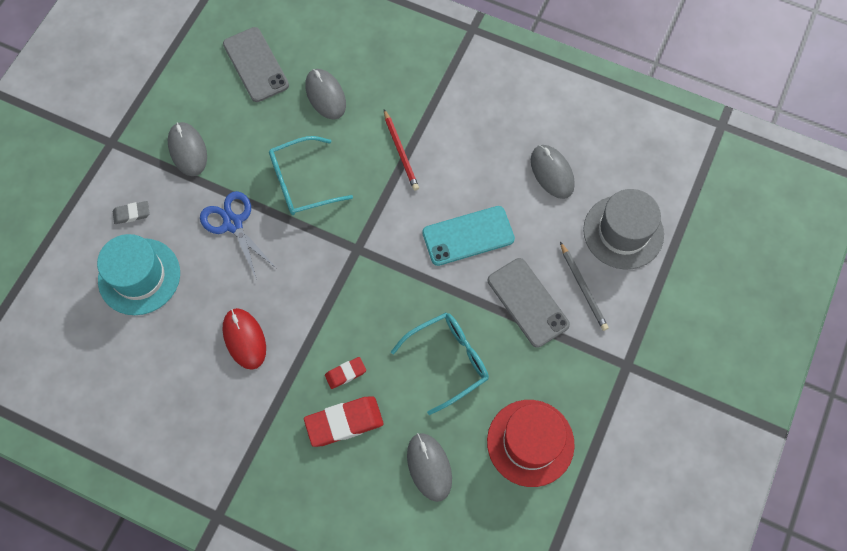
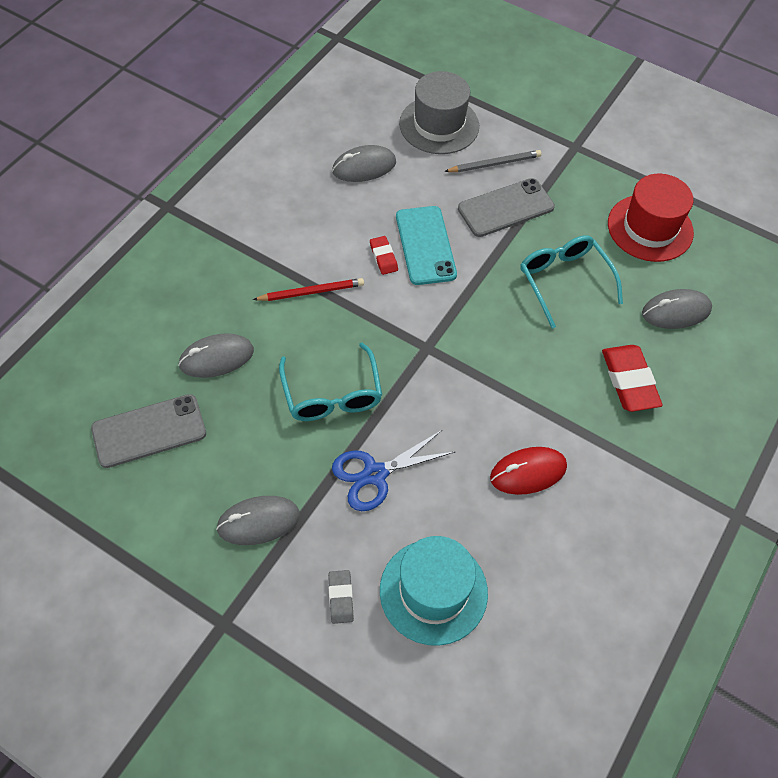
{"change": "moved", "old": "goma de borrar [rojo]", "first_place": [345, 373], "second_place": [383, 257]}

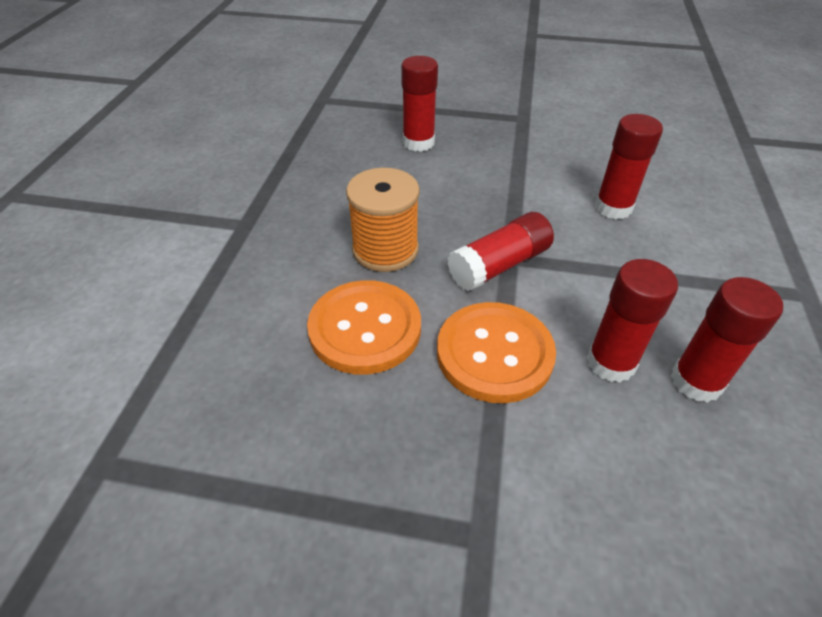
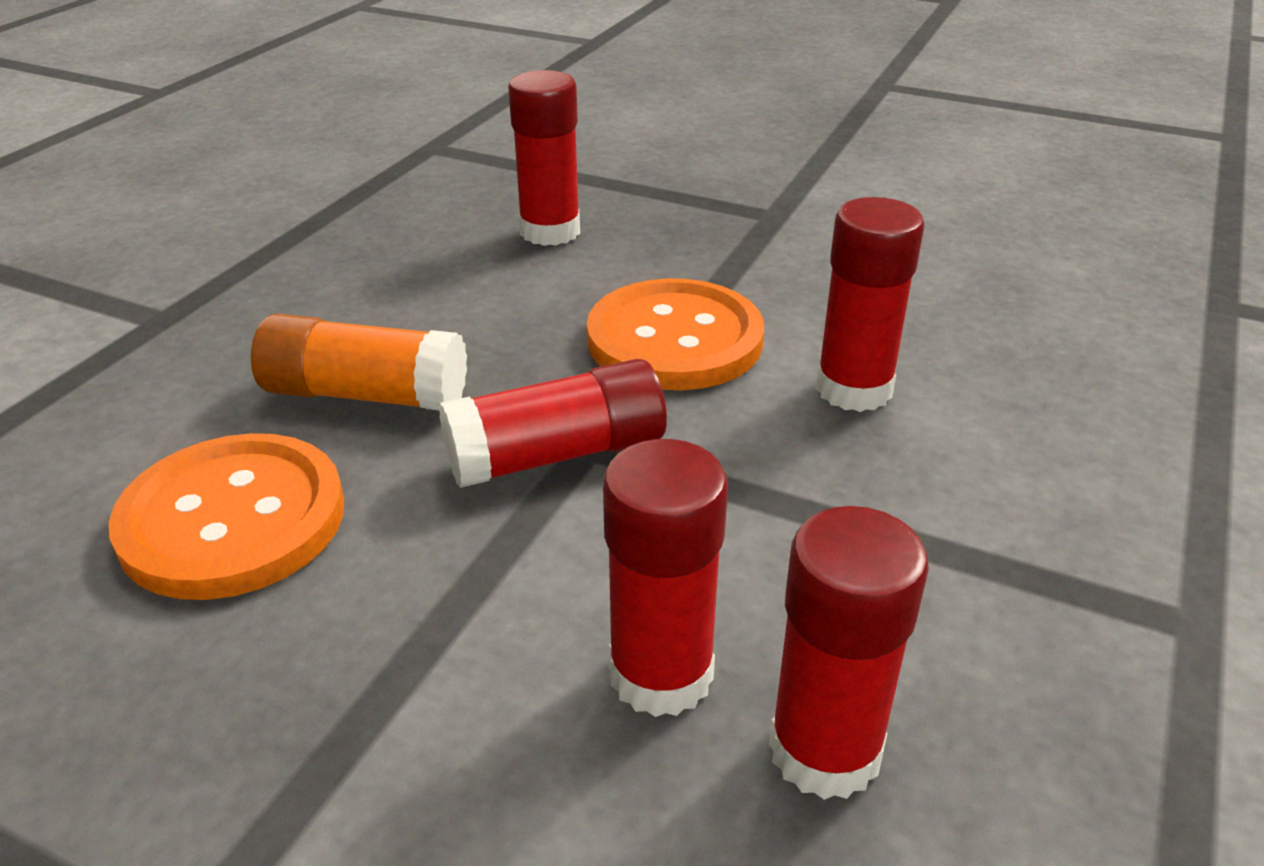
{"change": "moved", "old": "botón [naranja]", "first_place": [494, 353], "second_place": [675, 339]}
{"change": "replaced", "old": "carrete [naranja]", "new": "barra de pegamento [naranja]", "first_place": [385, 250], "second_place": [365, 394]}

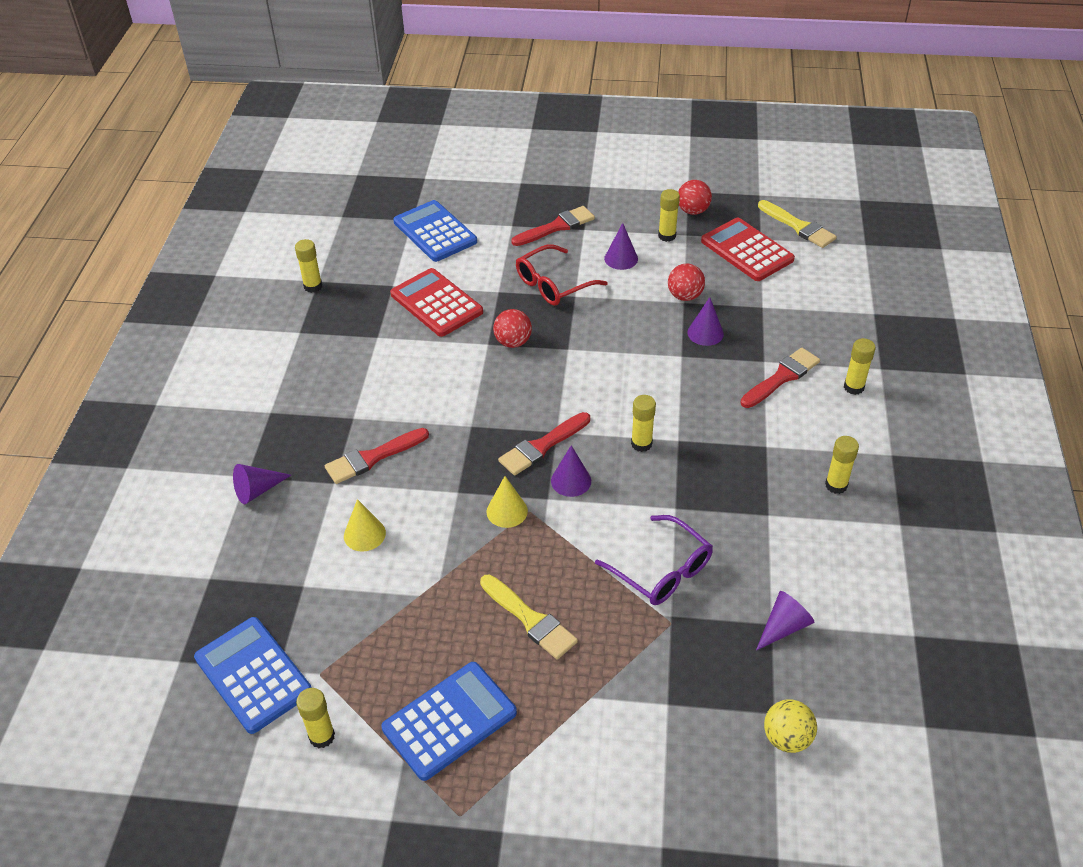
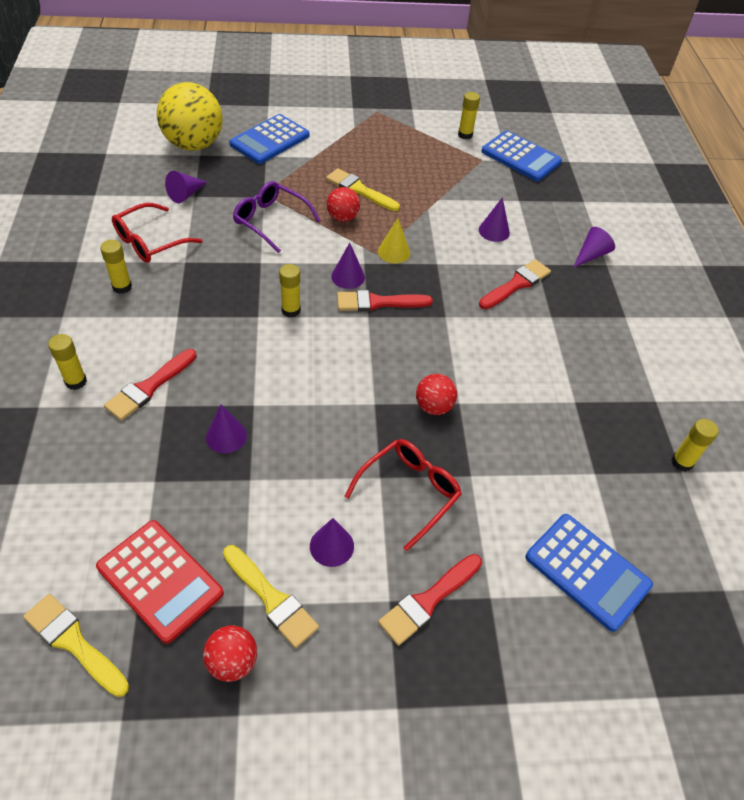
{"change": "removed", "old": "calculadora [rojo]", "first_place": [436, 303]}
{"change": "added", "new": "gafas [rojo]", "second_place": [150, 242]}
{"change": "moved", "old": "calculadora [azul]", "first_place": [449, 721], "second_place": [270, 140]}
{"change": "moved", "old": "pelota [rojo]", "first_place": [685, 296], "second_place": [342, 217]}
{"change": "replaced", "old": "barra de pegamento [amarillo]", "new": "pincel [amarillo]", "first_place": [667, 236], "second_place": [271, 599]}
{"change": "recoloured", "old": "cono [amarillo]", "new": "cono [morado]", "first_place": [364, 534], "second_place": [494, 231]}
{"change": "turned", "old": "pincel [rojo]", "first_place": [542, 446], "second_place": [378, 302], "degrees": -135}
{"change": "resized", "old": "pelota [amarillo]", "first_place": [787, 738], "second_place": [194, 145], "factor": 2.02}

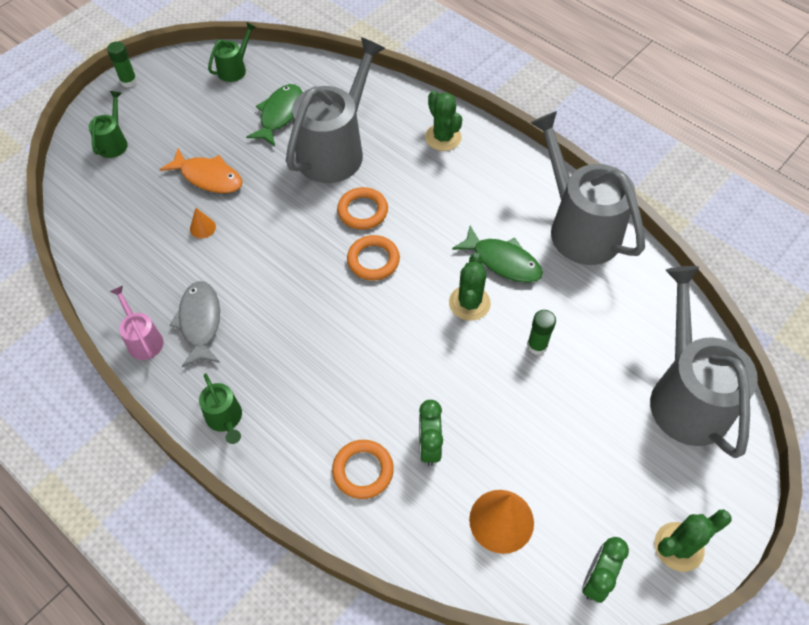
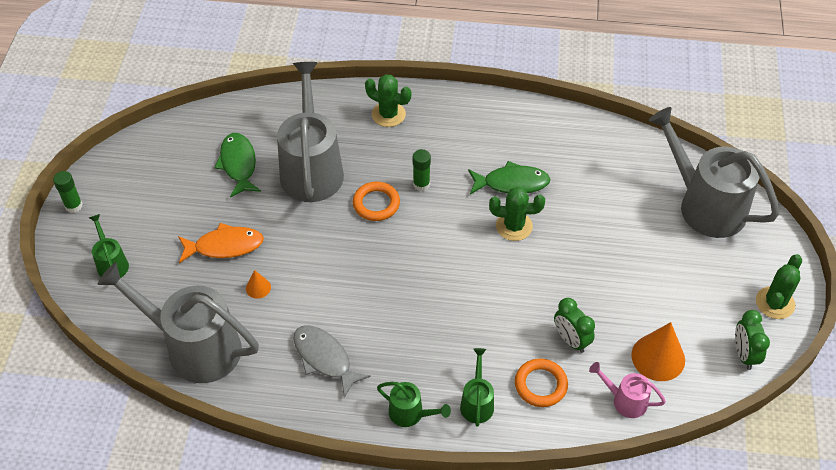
{"change": "removed", "old": "anillo [naranja]", "first_place": [373, 260]}
{"change": "moved", "old": "regadera [rosa]", "first_place": [143, 339], "second_place": [625, 400]}
{"change": "moved", "old": "regadera [verde]", "first_place": [235, 69], "second_place": [477, 402]}
{"change": "moved", "old": "barra de pegamento [verde]", "first_place": [537, 346], "second_place": [421, 184]}
{"change": "moved", "old": "regadera [gris]", "first_place": [578, 227], "second_place": [195, 347]}
{"change": "turned", "old": "cactus [verde]", "first_place": [469, 303], "second_place": [514, 226], "degrees": -60}

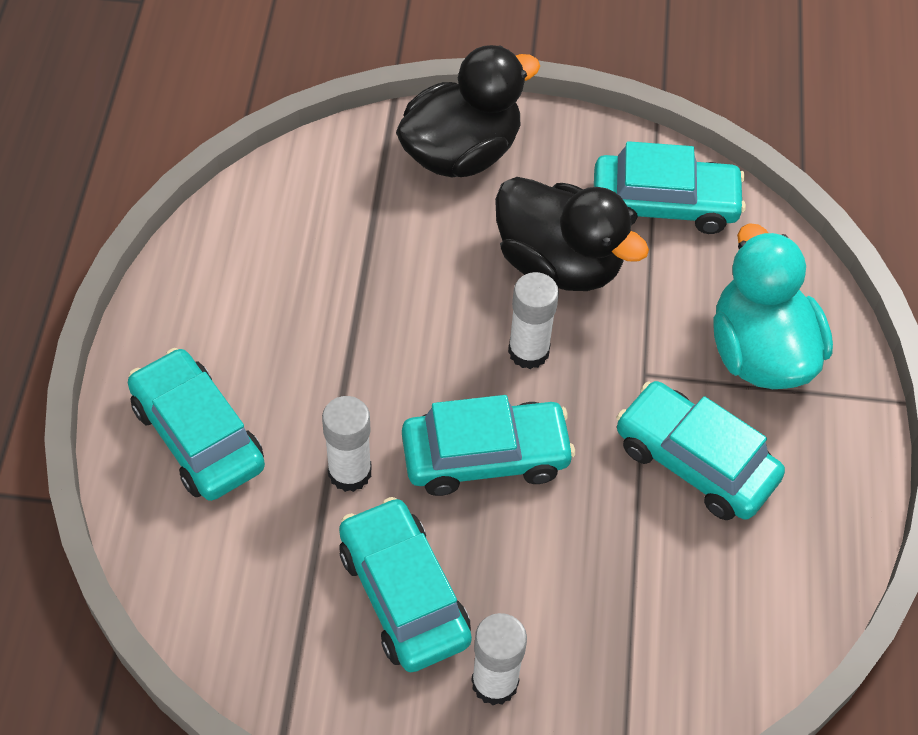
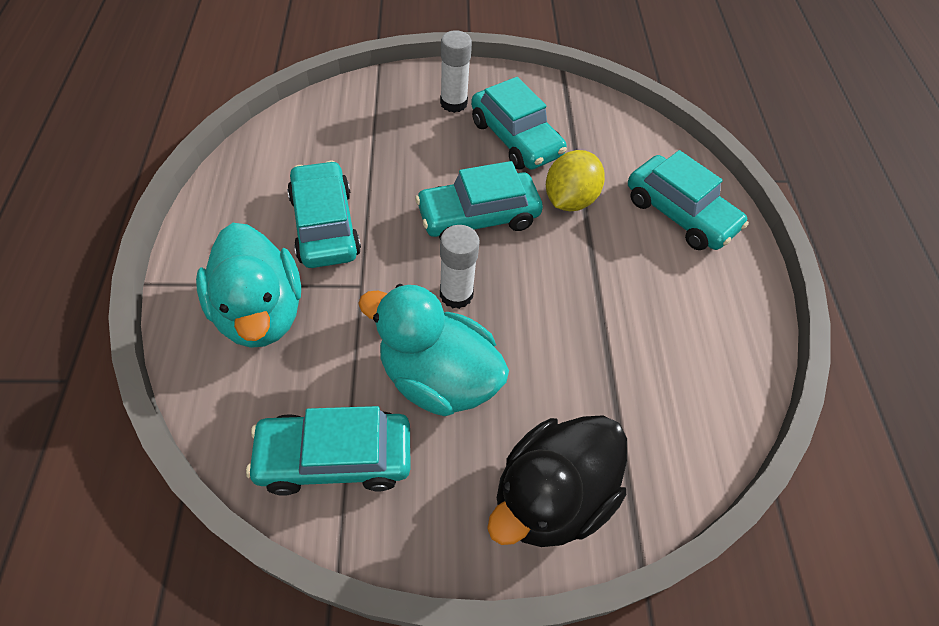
{"change": "replaced", "old": "barra de pegamento [blanco]", "new": "limón [amarillo]", "first_place": [350, 472], "second_place": [569, 200]}
{"change": "recoloured", "old": "pato [negro]", "new": "pato [turquesa]", "first_place": [559, 263], "second_place": [437, 377]}
{"change": "turned", "old": "coche [turquesa]", "first_place": [694, 461], "second_place": [325, 225], "degrees": -135}

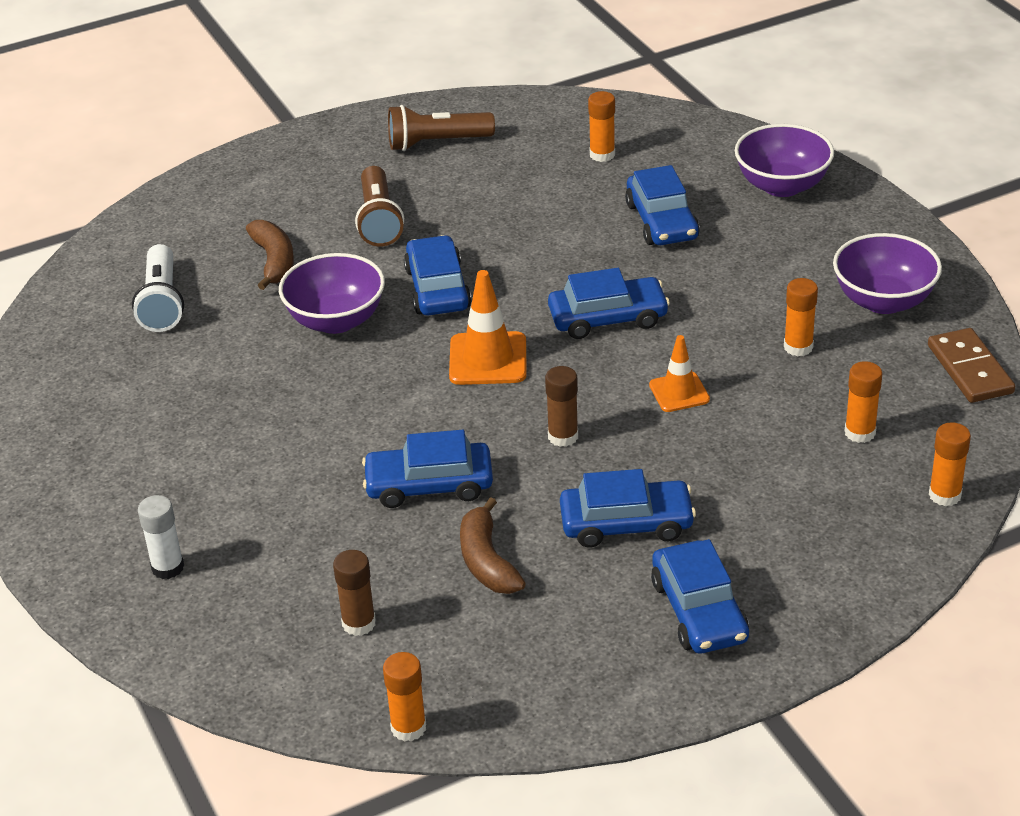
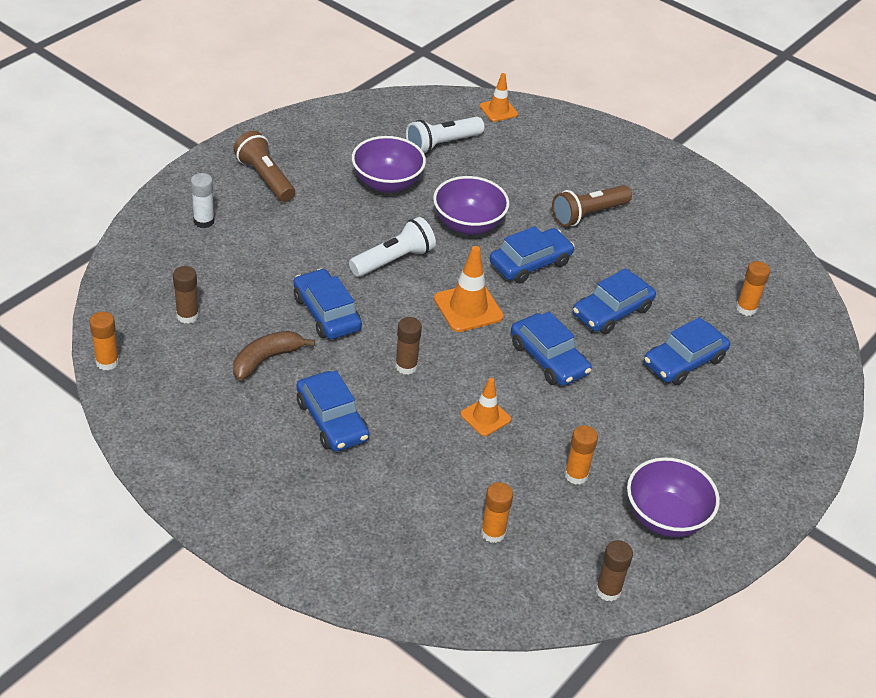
{"change": "removed", "old": "plátano [marrón]", "first_place": [274, 261]}
{"change": "removed", "old": "barra de pegamento [naranja]", "first_place": [945, 495]}
{"change": "added", "new": "lámpara de mano [blanco]", "second_place": [394, 260]}
{"change": "added", "new": "cono de tráfico [naranja]", "second_place": [498, 110]}
{"change": "moved", "old": "lámpara de mano [marrón]", "first_place": [436, 143], "second_place": [265, 178]}
{"change": "moved", "old": "coche [azul]", "first_place": [699, 611], "second_place": [612, 311]}
{"change": "moved", "old": "cuenco [morado]", "first_place": [782, 186], "second_place": [387, 183]}
{"change": "replaced", "old": "ficha de dominó [marrón]", "new": "barra de pegamento [marrón]", "first_place": [969, 369], "second_place": [608, 590]}

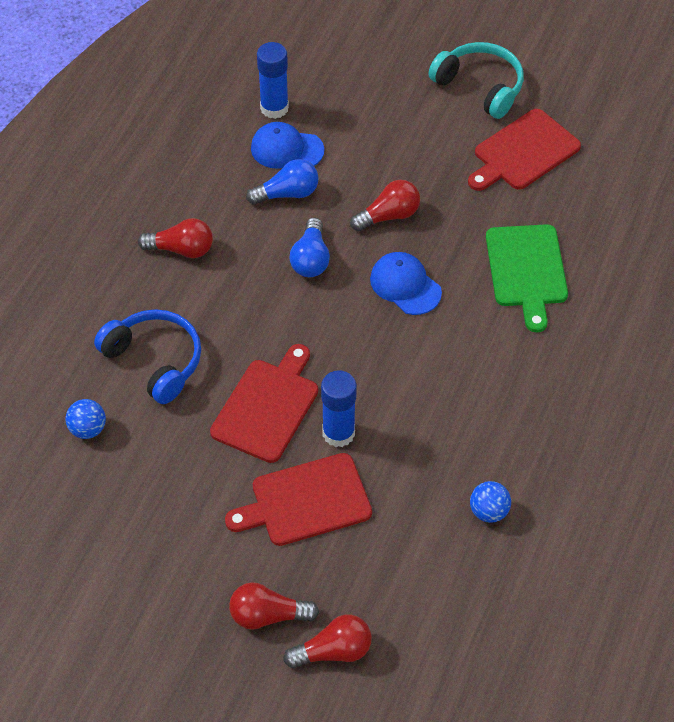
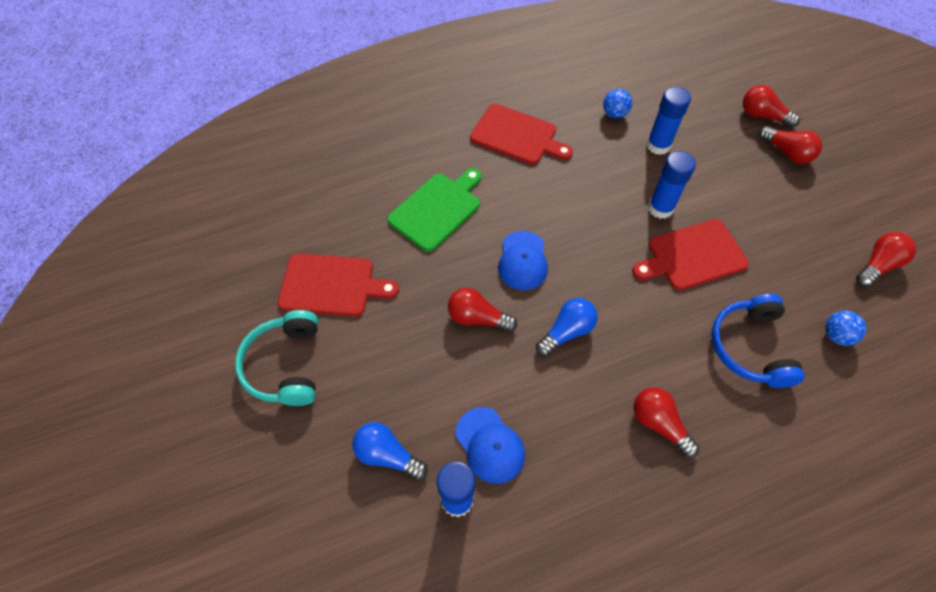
{"change": "added", "new": "barra de pegamento [azul]", "second_place": [658, 145]}
{"change": "added", "new": "bombilla [rojo]", "second_place": [877, 265]}
{"change": "moved", "old": "tabla de cortar [rojo]", "first_place": [306, 501], "second_place": [517, 136]}
{"change": "moved", "old": "bombilla [azul]", "first_place": [287, 193], "second_place": [387, 455]}

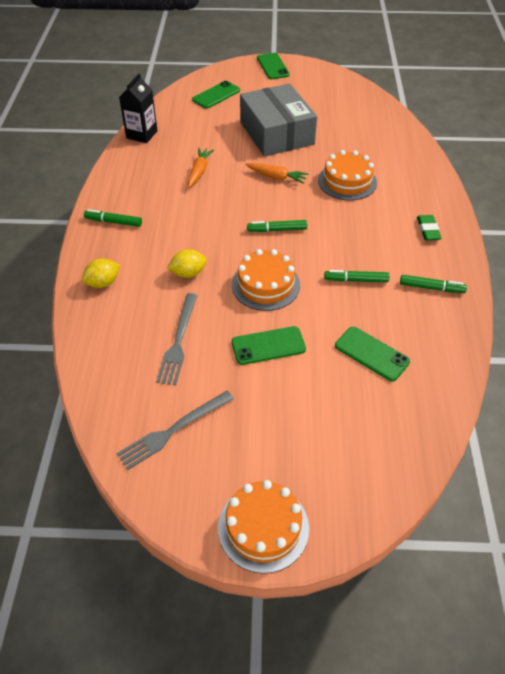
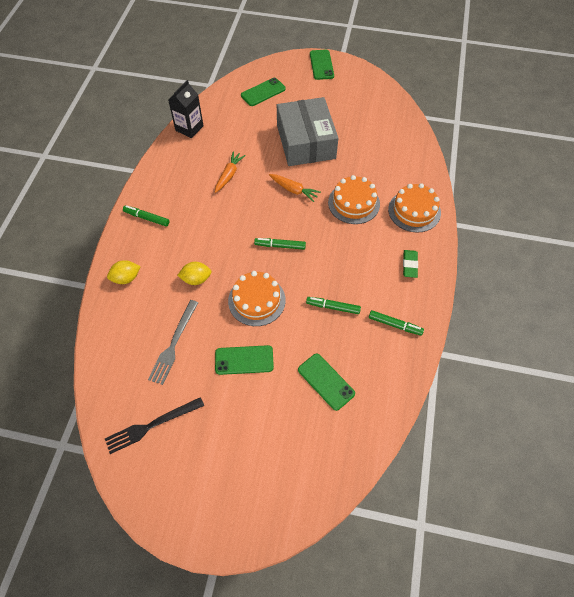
{"change": "moved", "old": "tarta [naranja]", "first_place": [263, 527], "second_place": [414, 211]}
{"change": "recoloured", "old": "tenedor [gris]", "new": "tenedor [negro]", "first_place": [173, 430], "second_place": [151, 425]}

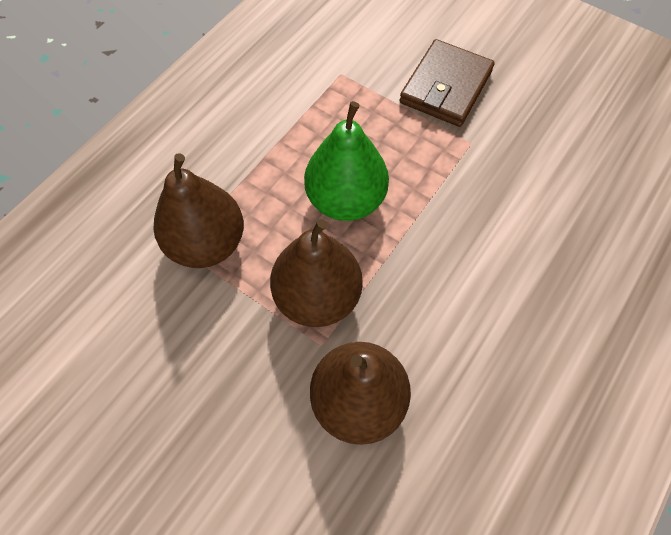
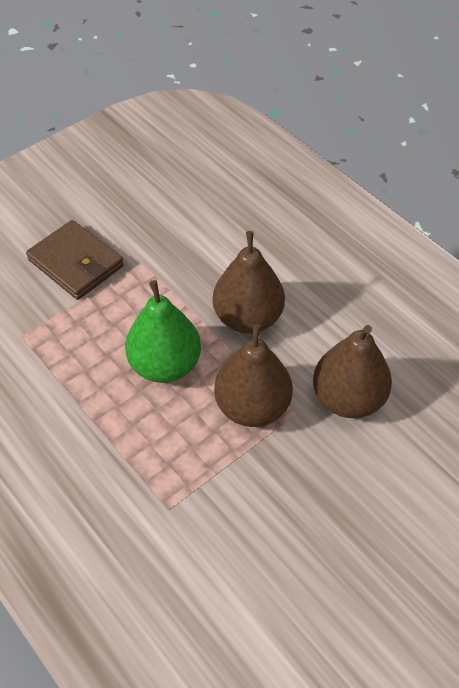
{"change": "moved", "old": "pera [marrón]", "first_place": [207, 243], "second_place": [248, 318]}

